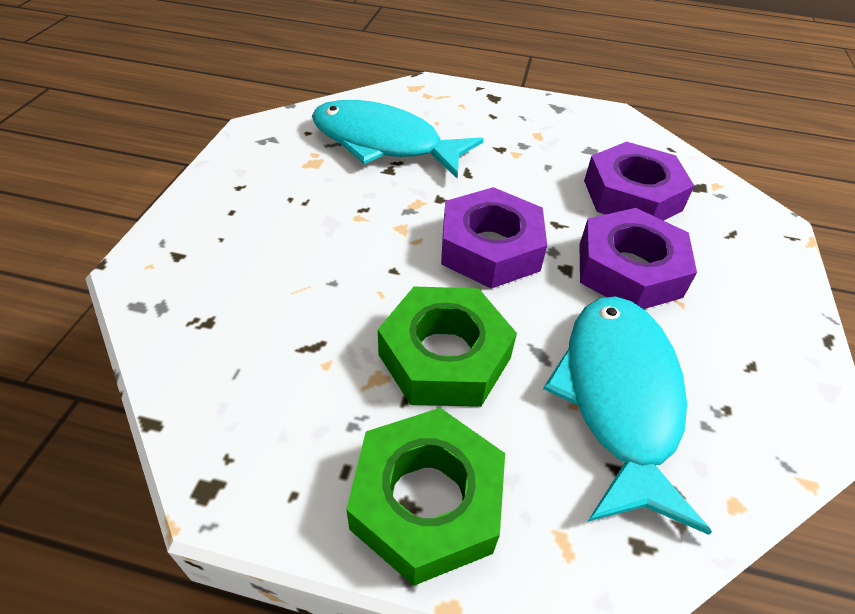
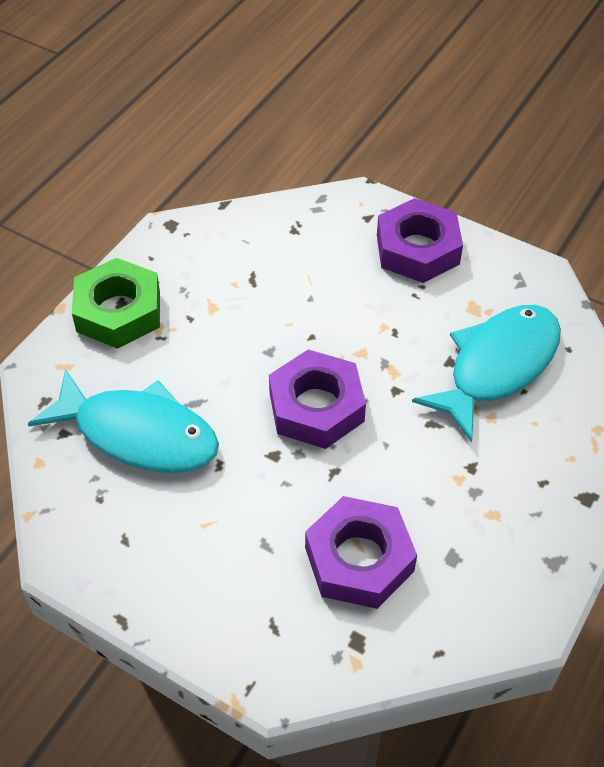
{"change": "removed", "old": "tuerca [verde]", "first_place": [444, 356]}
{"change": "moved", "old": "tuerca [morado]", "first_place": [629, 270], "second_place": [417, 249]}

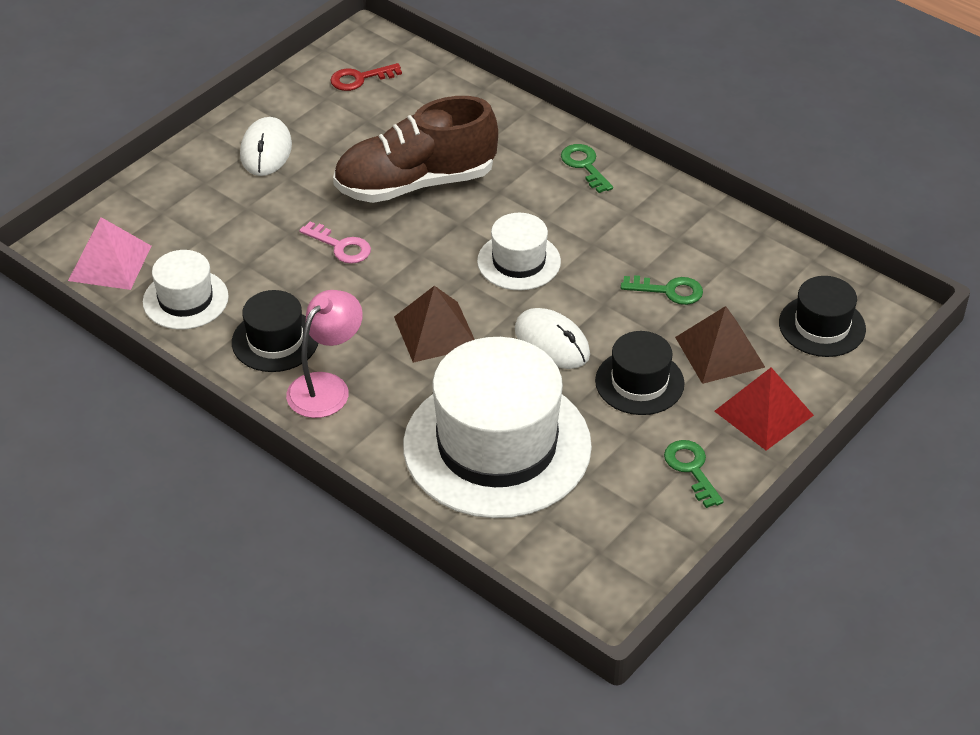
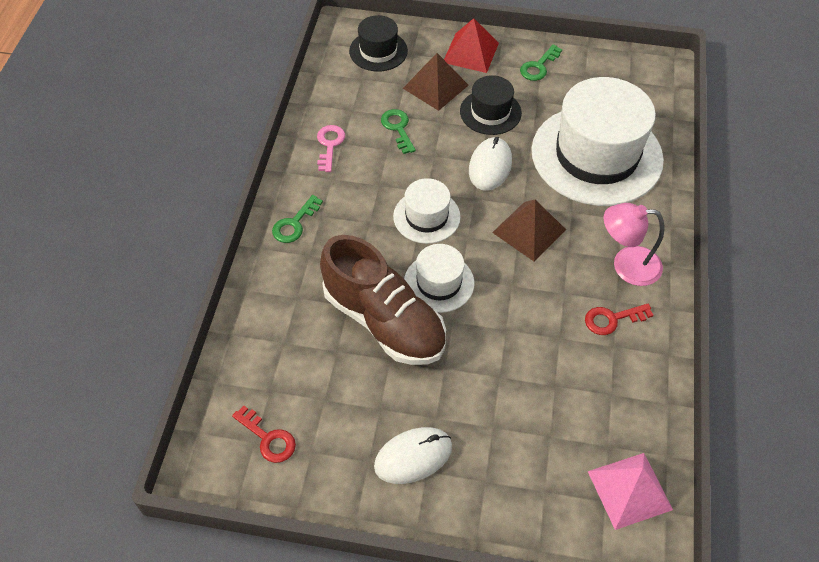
{"change": "moved", "old": "sombrero [blanco]", "first_place": [185, 299], "second_place": [439, 283]}
{"change": "moved", "old": "llave [rosa]", "first_place": [340, 246], "second_place": [330, 145]}
{"change": "replaced", "old": "sombrero [negro]", "new": "llave [rojo]", "first_place": [275, 340], "second_place": [612, 319]}

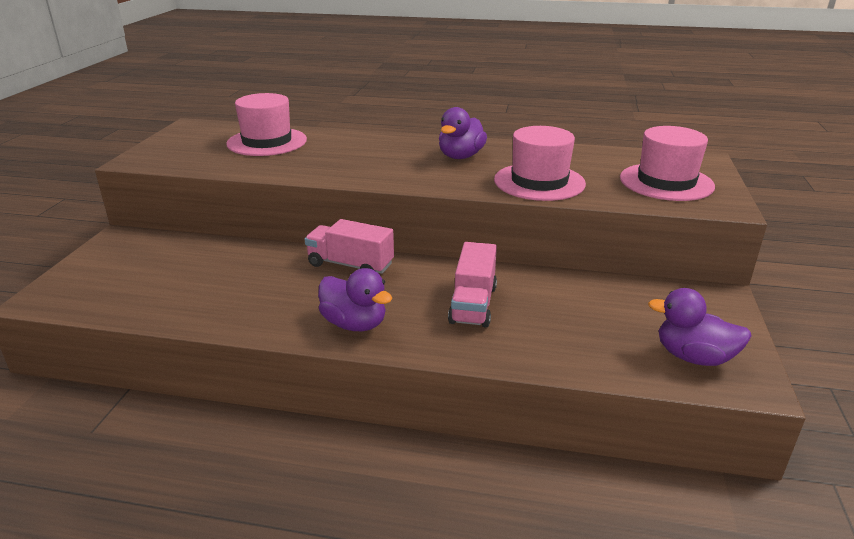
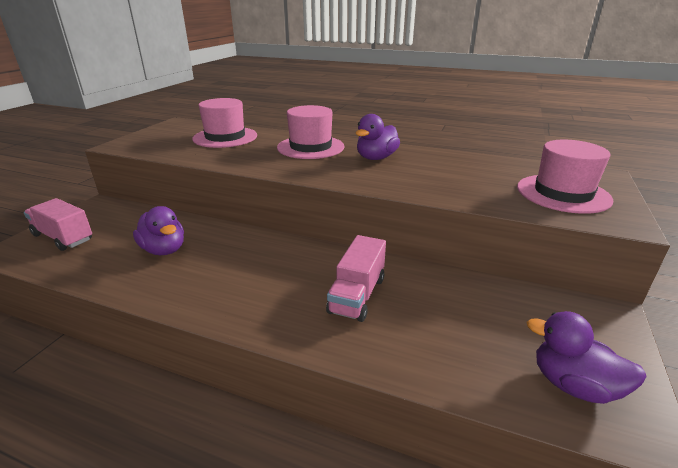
{"change": "moved", "old": "camión [rosa]", "first_place": [350, 265], "second_place": [63, 237]}
{"change": "moved", "old": "pato [morado]", "first_place": [354, 324], "second_place": [164, 250]}
{"change": "moved", "old": "sombrero [rosa]", "first_place": [539, 182], "second_place": [310, 147]}

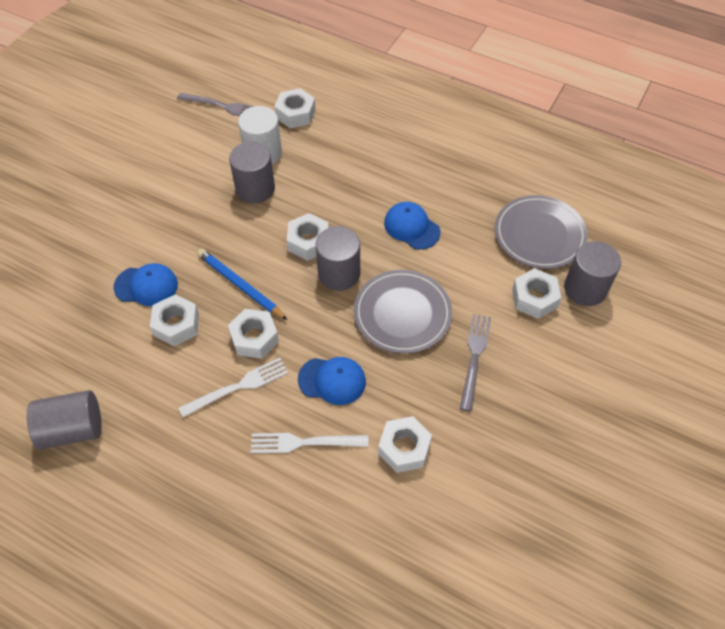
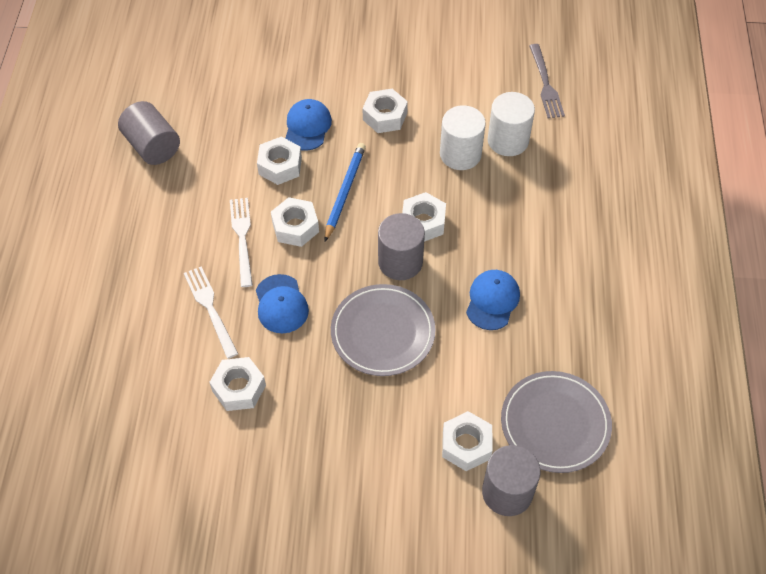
{"change": "removed", "old": "tenedor [gris]", "first_place": [474, 356]}
{"change": "moved", "old": "tuerca [blanco]", "first_place": [295, 114], "second_place": [385, 116]}
{"change": "recoloured", "old": "cilindro [gris]", "new": "cilindro [blanco]", "first_place": [255, 189], "second_place": [460, 154]}
{"change": "turned", "old": "gorra [azul]", "first_place": [146, 286], "second_place": [307, 126], "degrees": -150}
{"change": "turned", "old": "tenedor [blanco]", "first_place": [239, 386], "second_place": [242, 237], "degrees": -135}

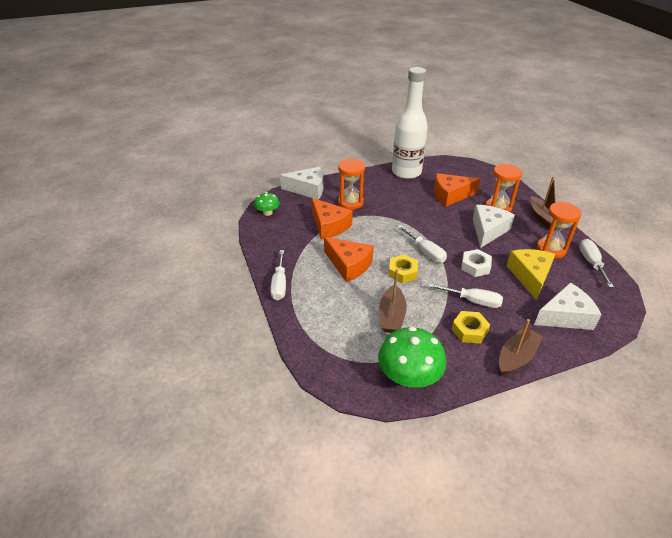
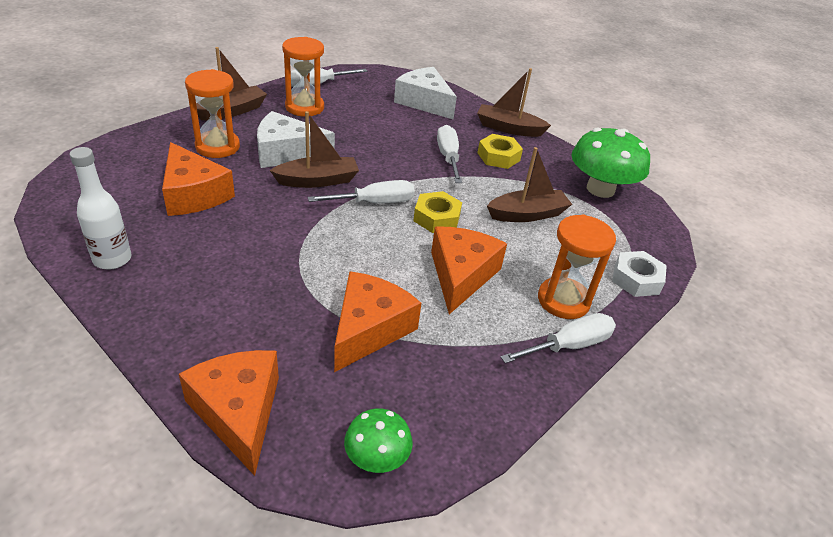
{"change": "removed", "old": "queso [amarillo]", "first_place": [530, 276]}
{"change": "added", "new": "barco [marrón]", "second_place": [317, 180]}
{"change": "moved", "old": "reloj de arena [naranja]", "first_place": [350, 202], "second_place": [563, 300]}
{"change": "moved", "old": "tuerca [blanco]", "first_place": [475, 266], "second_place": [636, 279]}
{"change": "recoloured", "old": "queso [blanco]", "new": "queso [naranja]", "first_place": [308, 189], "second_place": [239, 412]}
{"change": "turned", "old": "destornillador [blanco]", "first_place": [425, 252], "second_place": [375, 203], "degrees": 45}
{"change": "resized", "old": "botella [blanco]", "first_place": [406, 172], "second_place": [112, 259], "factor": 0.53}

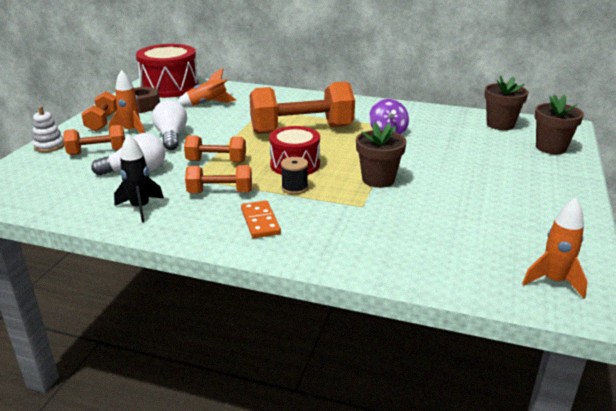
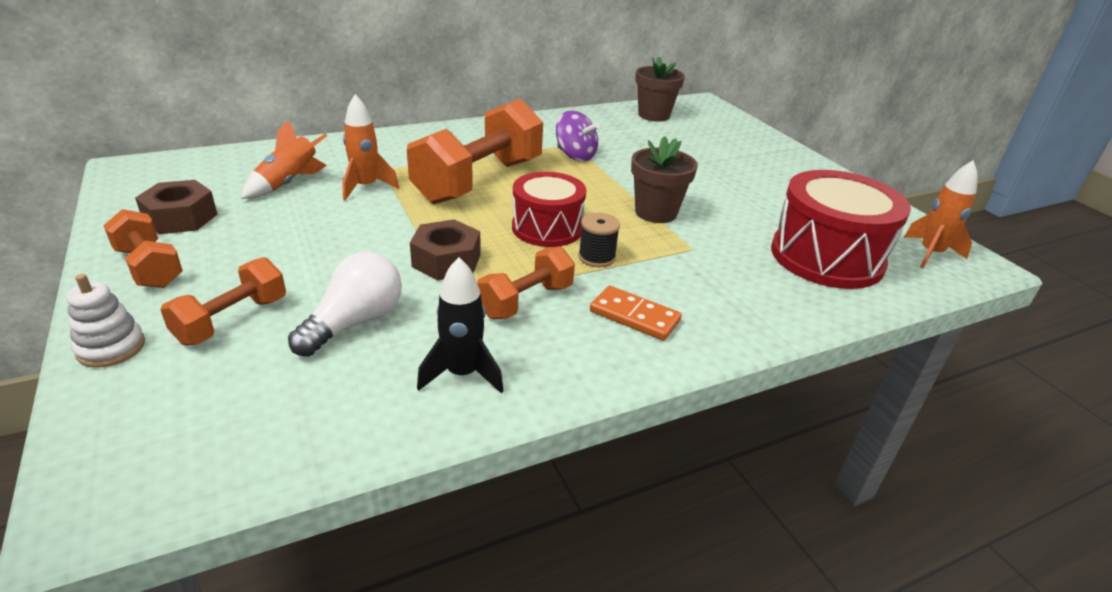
{"change": "removed", "old": "bombilla [blanco]", "first_place": [171, 137]}
{"change": "removed", "old": "maceta [marrón]", "first_place": [551, 148]}
{"change": "moved", "old": "cohete [naranja]", "first_place": [131, 131], "second_place": [366, 187]}
{"change": "moved", "old": "tambor [rojo]", "first_place": [170, 87], "second_place": [826, 257]}
{"change": "replaced", "old": "mancuerna [naranja]", "new": "tuerca [marrón]", "first_place": [216, 161], "second_place": [446, 260]}

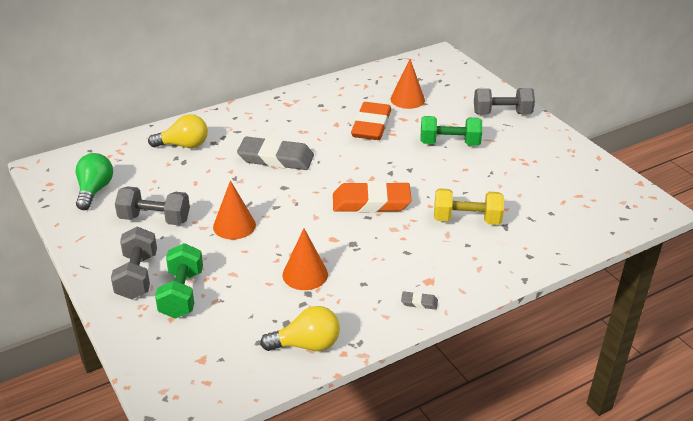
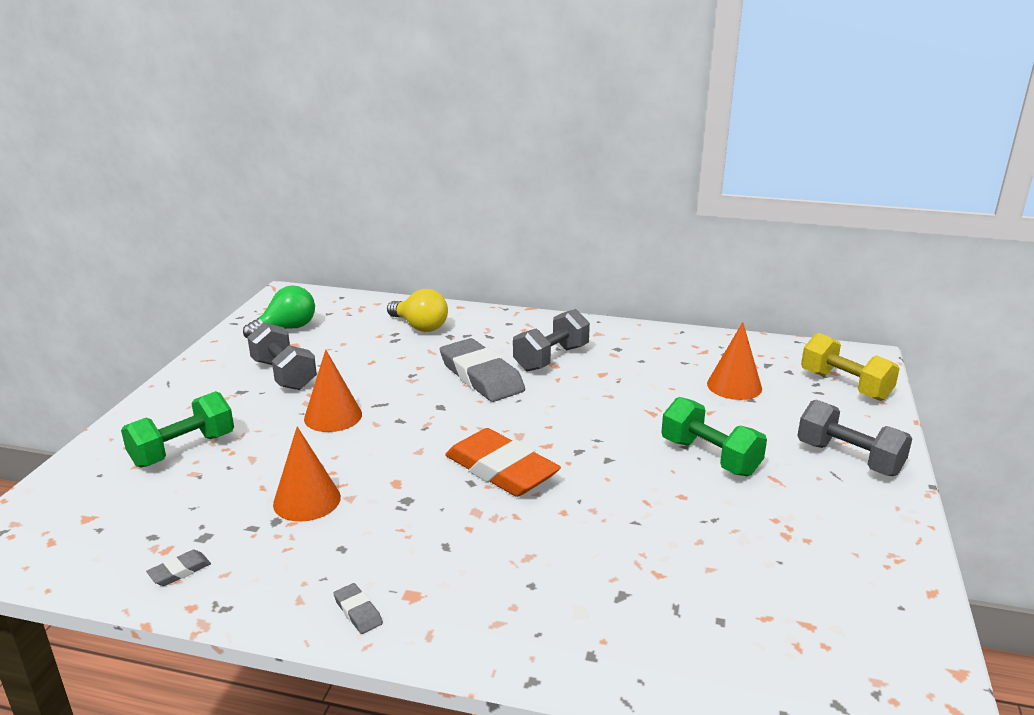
{"change": "removed", "old": "goma de borrar [naranja]", "first_place": [371, 125]}
{"change": "moved", "old": "mancuerna [gris]", "first_place": [137, 276], "second_place": [551, 358]}
{"change": "moved", "old": "mancuerna [amarillo]", "first_place": [466, 220], "second_place": [845, 386]}
{"change": "replaced", "old": "bombilla [amarillo]", "new": "goma de borrar [gris]", "first_place": [306, 345], "second_place": [179, 571]}

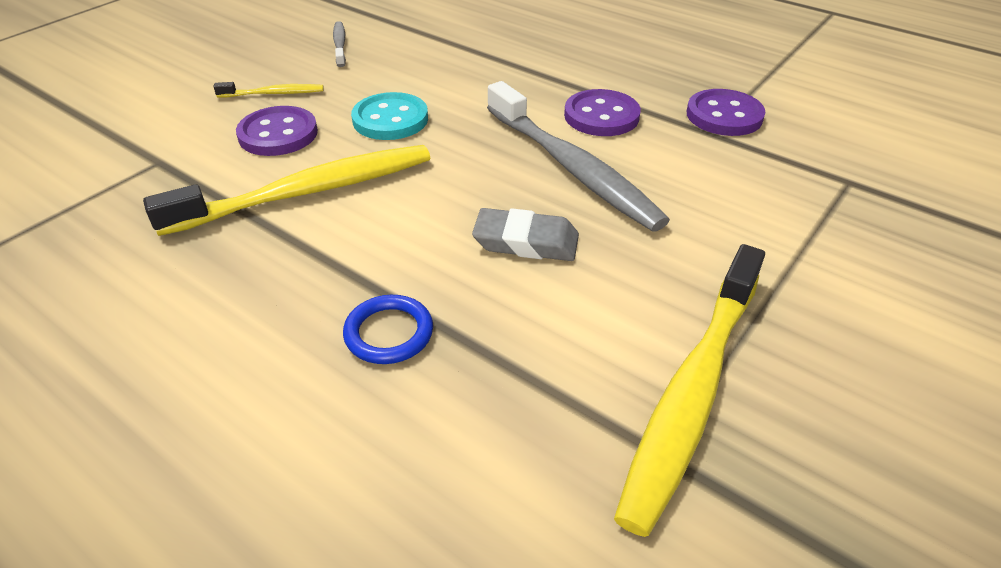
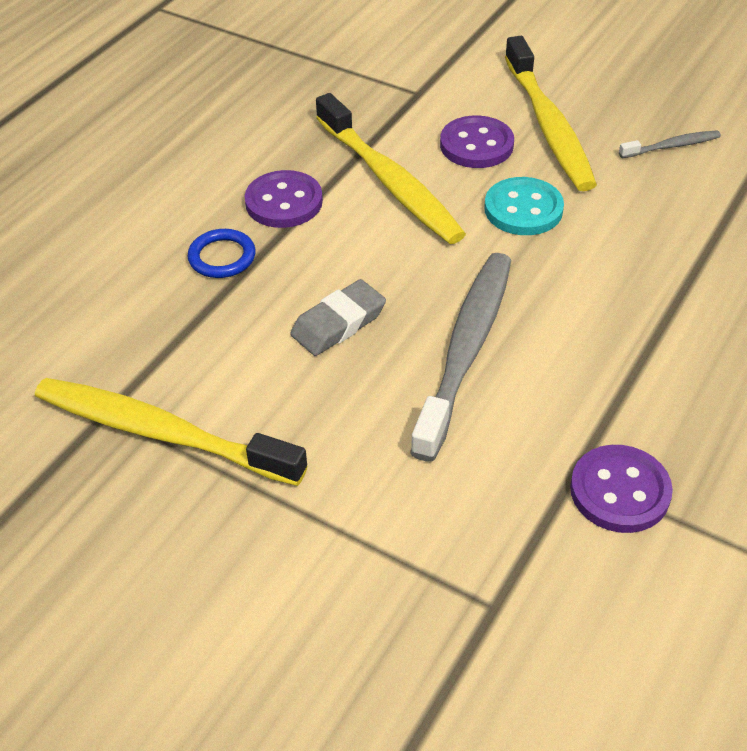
{"change": "moved", "old": "botón [morado]", "first_place": [601, 116], "second_place": [284, 202]}
{"change": "turned", "old": "goma de borrar [gris]", "first_place": [526, 242], "second_place": [338, 323], "degrees": 45}
{"change": "turned", "old": "cepillo de dientes [gris]", "first_place": [572, 168], "second_place": [466, 350], "degrees": 150}
{"change": "resized", "old": "cepillo de dientes [amarillo]", "first_place": [273, 93], "second_place": [548, 125], "factor": 2.18}

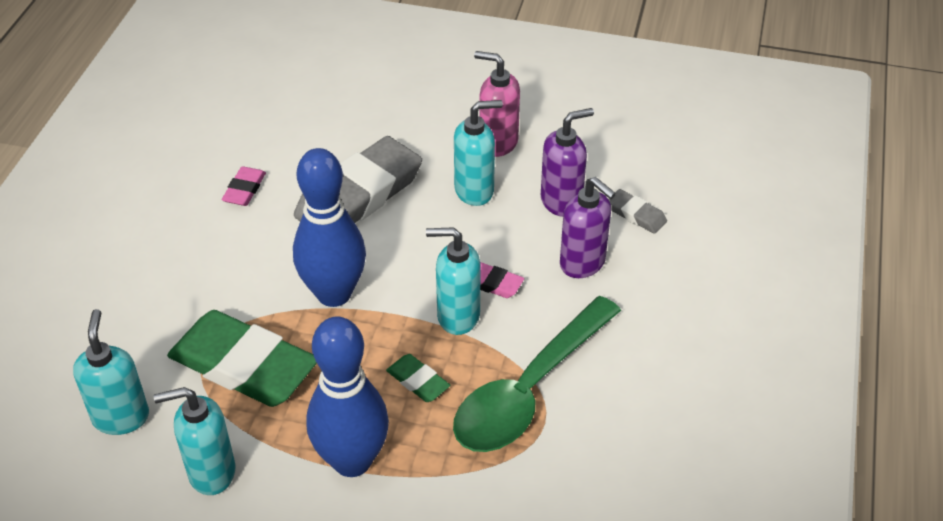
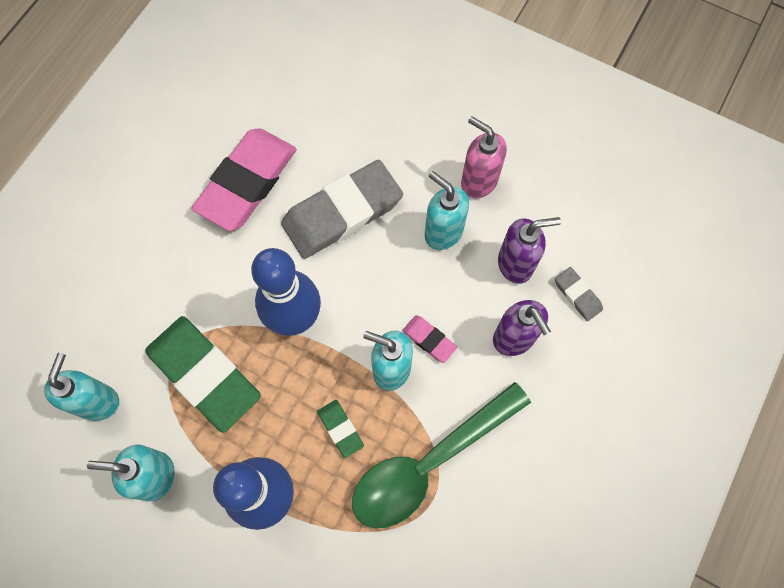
{"change": "turned", "old": "dispensador de jabón [turquesa]", "first_place": [474, 191], "second_place": [443, 232], "degrees": -135}
{"change": "resized", "old": "goma de borrar [rosa]", "first_place": [244, 189], "second_place": [247, 182], "factor": 2.27}

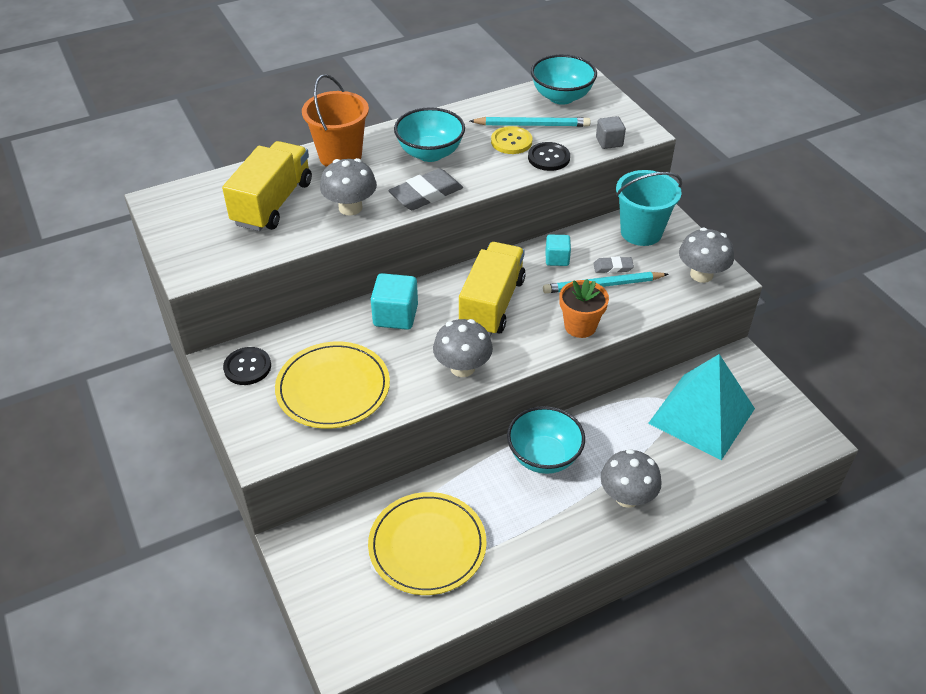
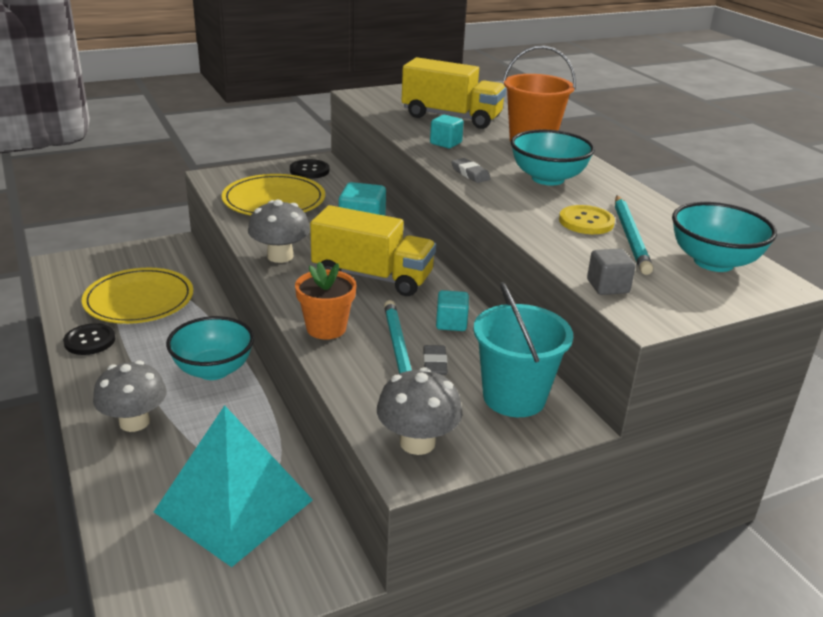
{"change": "moved", "old": "botón [negro]", "first_place": [548, 158], "second_place": [90, 341]}
{"change": "replaced", "old": "seta [gris]", "new": "cubo [turquesa]", "first_place": [350, 207], "second_place": [445, 143]}
{"change": "resized", "old": "goma de borrar [gris]", "first_place": [426, 194], "second_place": [470, 174], "factor": 0.54}

